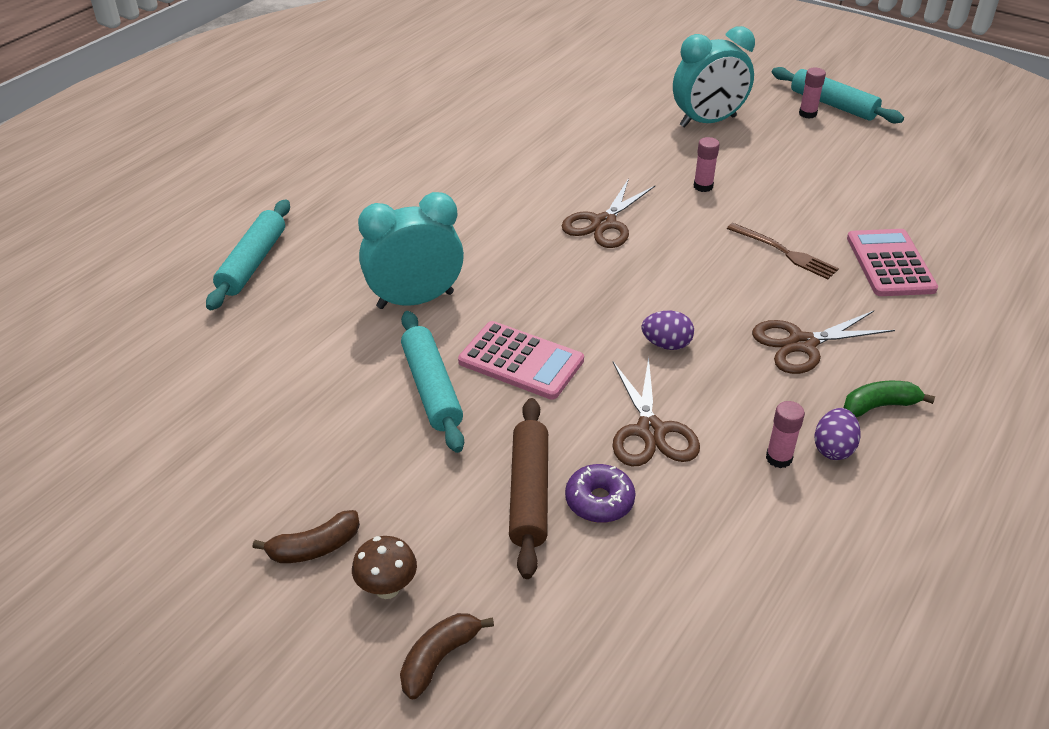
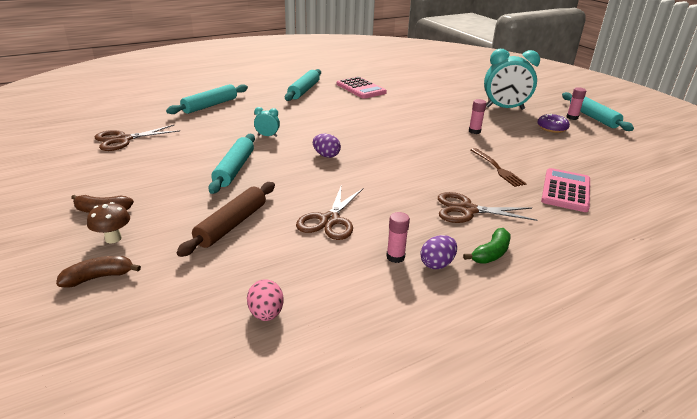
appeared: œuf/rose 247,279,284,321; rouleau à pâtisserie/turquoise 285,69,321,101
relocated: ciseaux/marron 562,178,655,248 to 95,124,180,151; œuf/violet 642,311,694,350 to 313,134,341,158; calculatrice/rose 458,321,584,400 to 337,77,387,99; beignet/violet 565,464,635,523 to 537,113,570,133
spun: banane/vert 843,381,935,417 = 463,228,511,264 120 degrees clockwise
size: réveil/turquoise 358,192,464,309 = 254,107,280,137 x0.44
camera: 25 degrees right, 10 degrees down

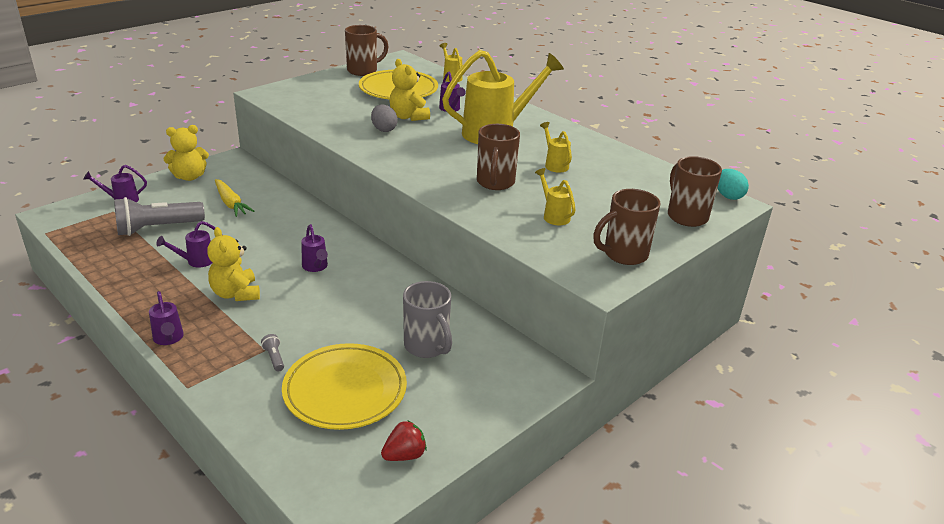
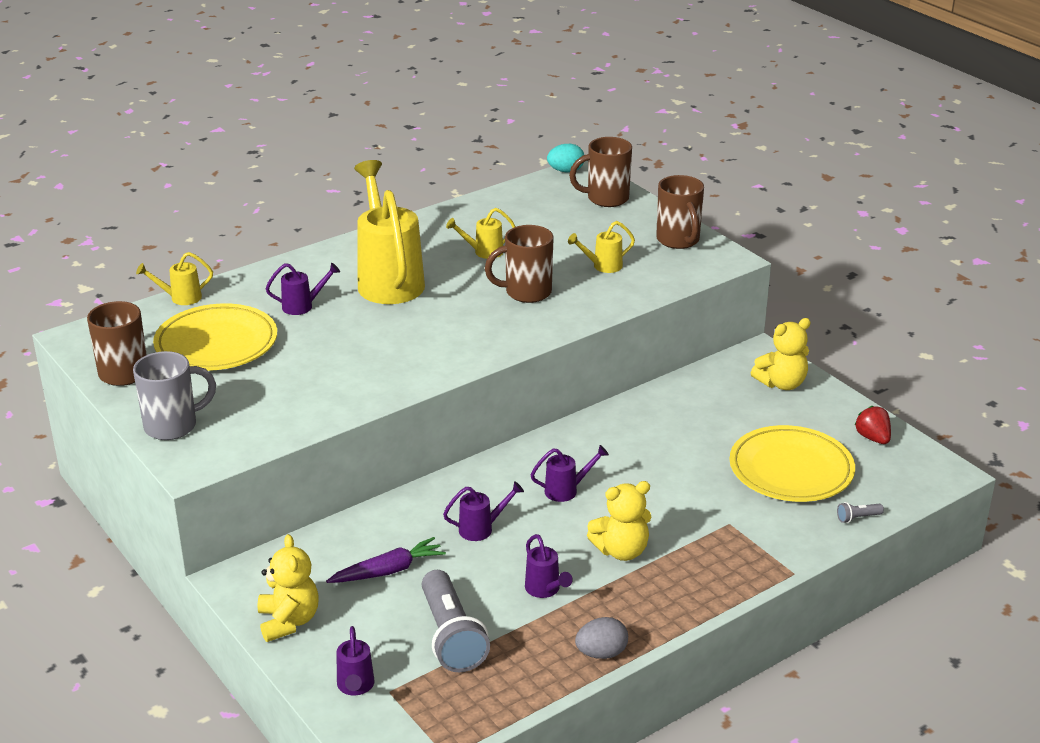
relocated: tasse/gris 403,281,452,358 to 133,351,216,440; arrosoir/violet 149,291,184,345 to 443,481,524,541; œuf/gris 371,105,398,132 to 575,617,628,659; ours en peluche/jaune 389,59,430,121 to 751,318,811,390; lampe de poche/gris 261,334,284,372 to 837,502,884,523
colour: carotte/jaune 215,179,254,217 to carotte/violet 326,537,446,583
spun: tasse/marron 477,124,520,190 = 485,225,554,303 150 degrees clockwise
camera: 80 degrees left, 0 degrees up

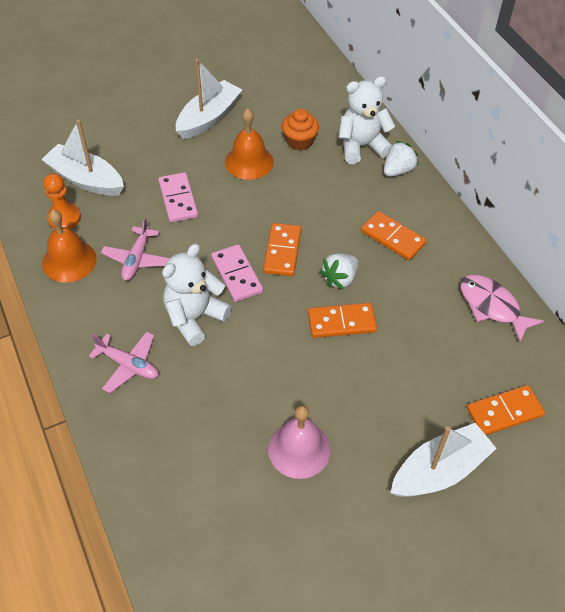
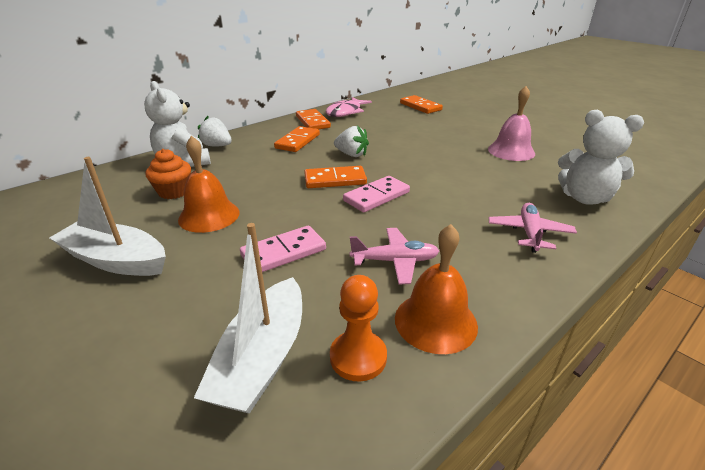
missing: bateau/blanc 391,423,497,497
relocated: domino/orange 308,303,377,338 to 296,109,331,129; ours en peluche/blanc 162,244,232,346 to 558,110,644,205
camera: 105 degrees left, 20 degrees down

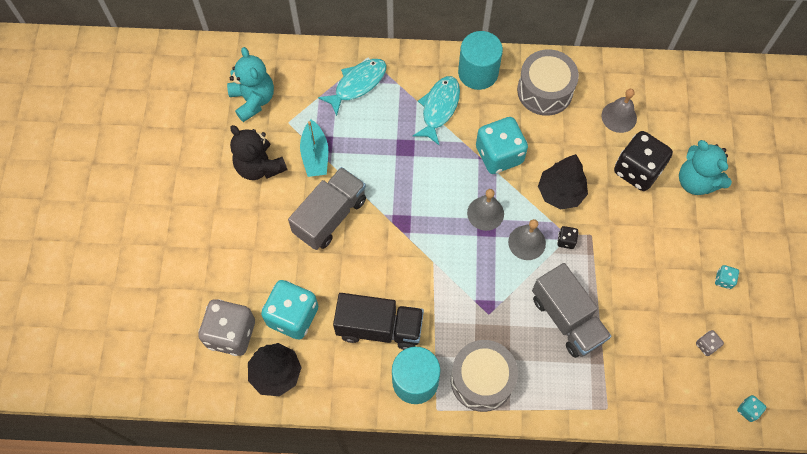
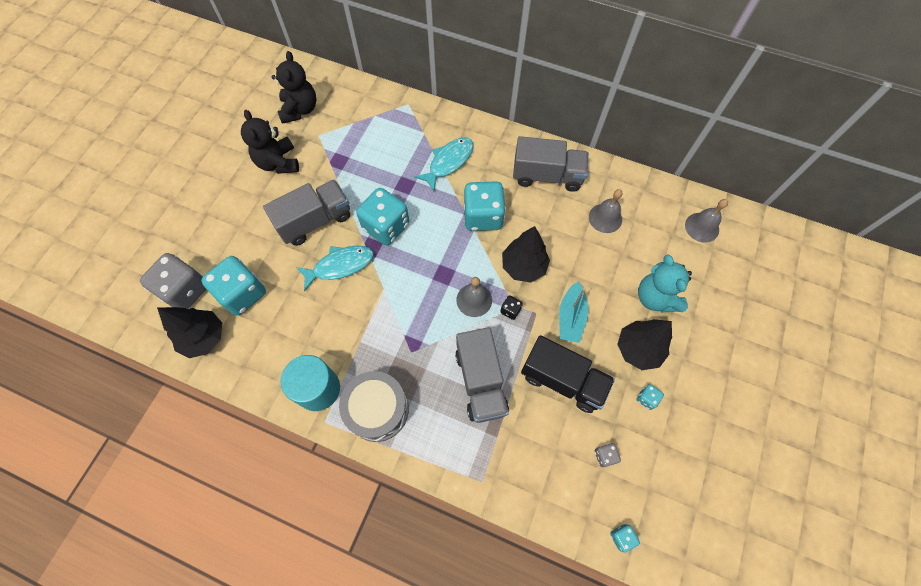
missing: cylindre/turquoise 458,31,503,90; dé/noir 614,131,673,191
appeared: dé/turquoise 356,188,409,245; arbre/noir 617,319,672,370
relocated: poisson/turquoise 318,59,386,116 to 296,246,374,292; camion/noir 333,293,424,350 to 521,335,615,413; bateau/turquoise 300,120,328,177 to 559,282,588,343; cloche/gris 467,189,504,231 to 685,199,728,243
exchanged: tambour/gris 517,49,579,116 to camion/gris 513,136,589,192
colour: ours en peluche/turquoise 227,47,274,122 to ours en peluche/noir 272,51,316,124
camera: 20 degrees right, 0 degrees up

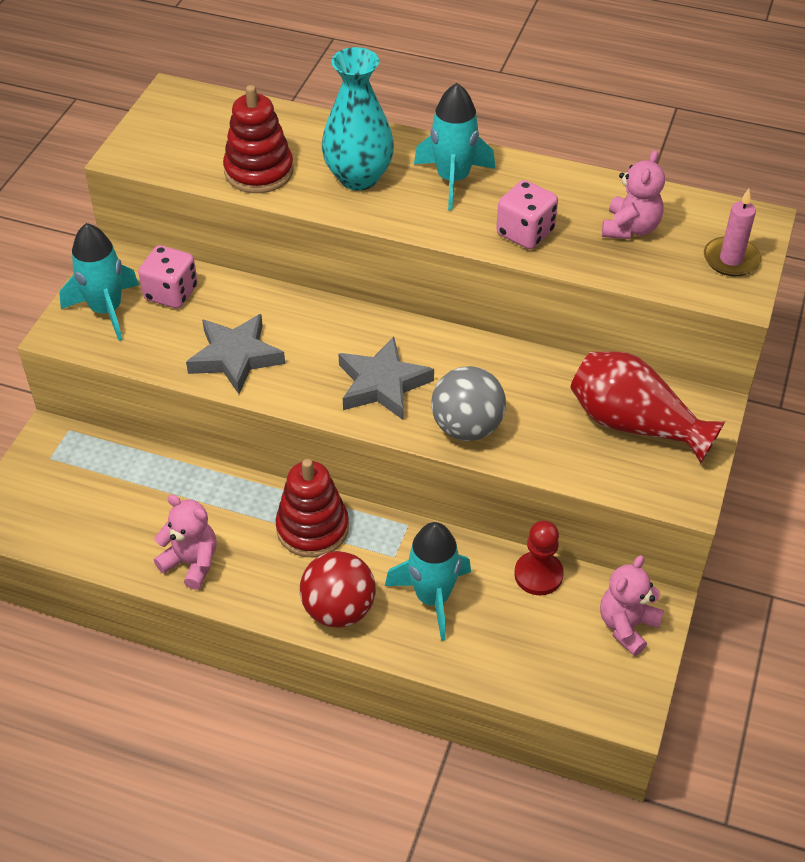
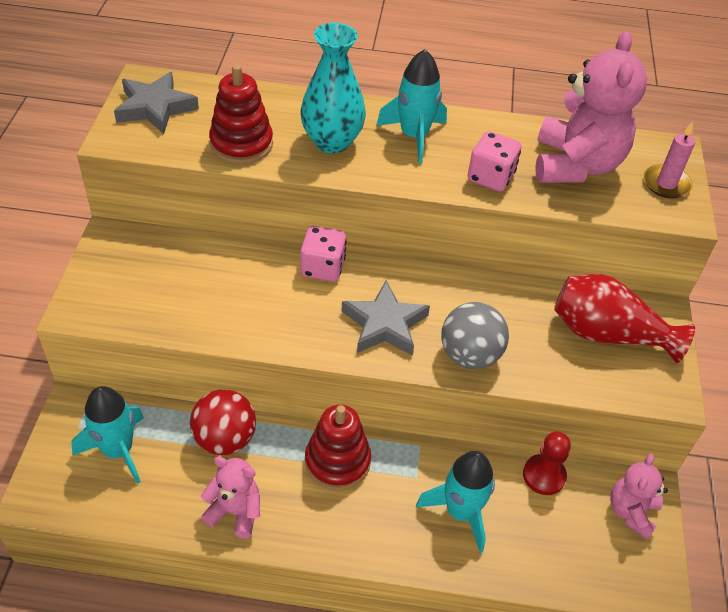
relocated: fusée/turquoise 59,223,139,341 to 71,386,144,484; étoile/gris 186,314,285,394 to 114,72,199,134; balle/rouge 300,551,376,628 to 190,389,256,455; dé/rose 138,245,198,309 to 300,226,347,282
size: ours en peluche/rose 602,150,665,239 = 535,31,647,183 x1.83
camera: 15 degrees left, 0 degrees up

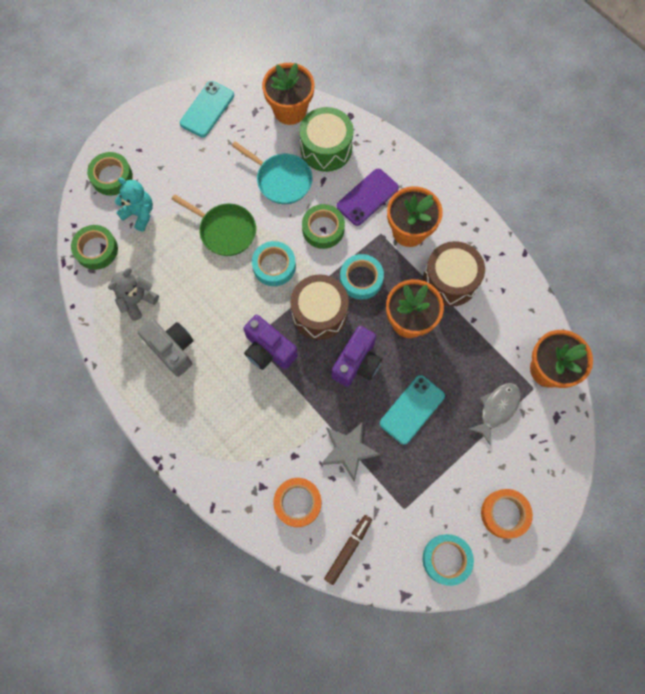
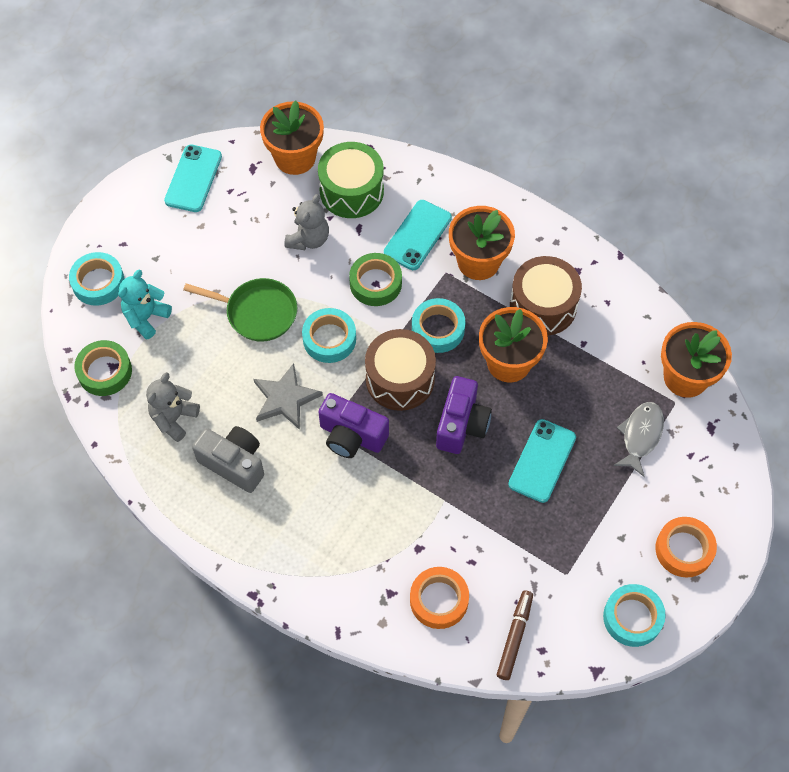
relocated: étoile/gris 321,422,381,482 to 253,363,323,430
exchanged: poêle/turquoise 232,141,312,204 to ours en peluche/gris 284,194,329,250
colour: ruban adhésif/vert 87,152,133,196 to ruban adhésif/turquoise 69,252,125,306; téléphone/violet 336,169,399,226 to téléphone/turquoise 384,200,452,270
spun: ours en peluche/turquoise 115,177,153,231 = 118,270,172,340 75 degrees counterclockwise
camera: 15 degrees left, 10 degrees down

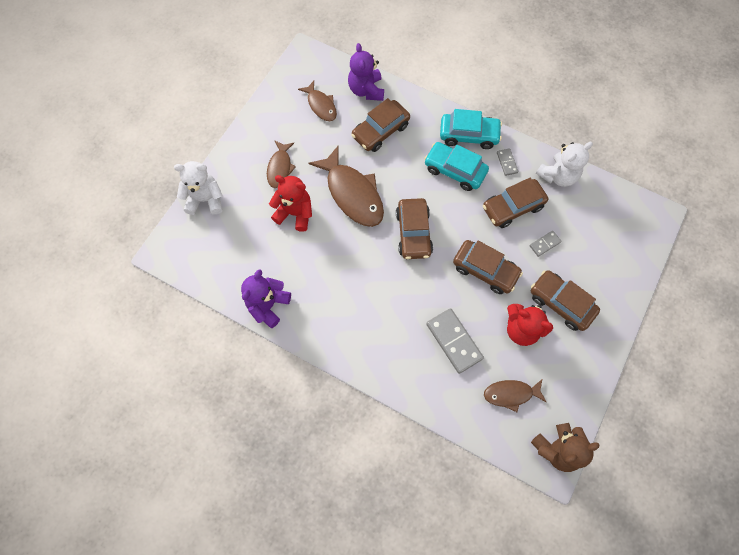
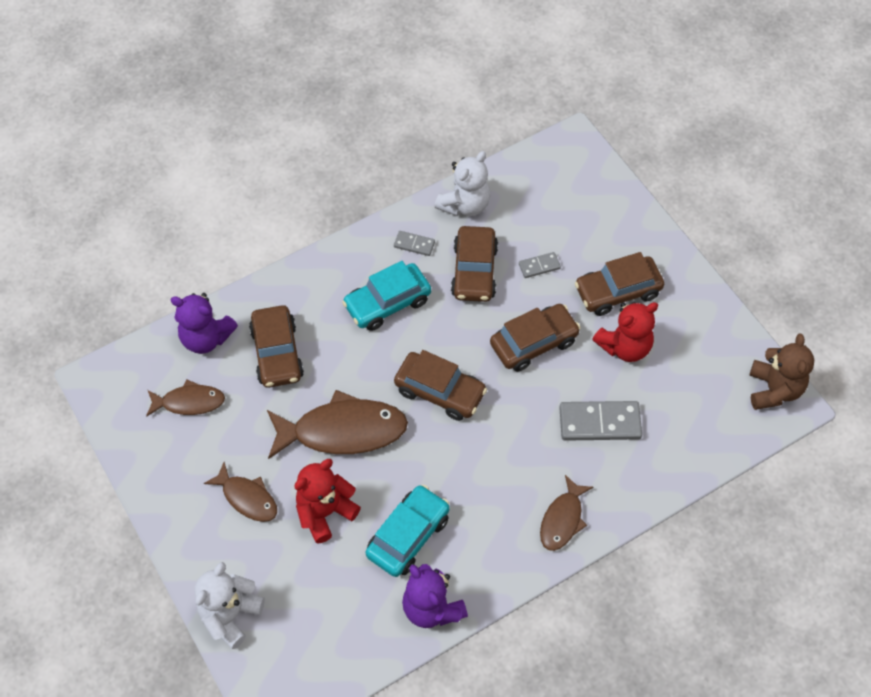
relocated: voiture/turquoise 440,109,502,149 to 366,485,450,577; poisson/marron 484,379,546,412 to 540,475,593,551
spun: ours en peluche/blanc 536,142,593,187 = 435,151,491,216 45 degrees clockwise; domino/gris 530,231,562,257 = 519,252,561,278 75 degrees clockwise
camera: 60 degrees left, 10 degrees down

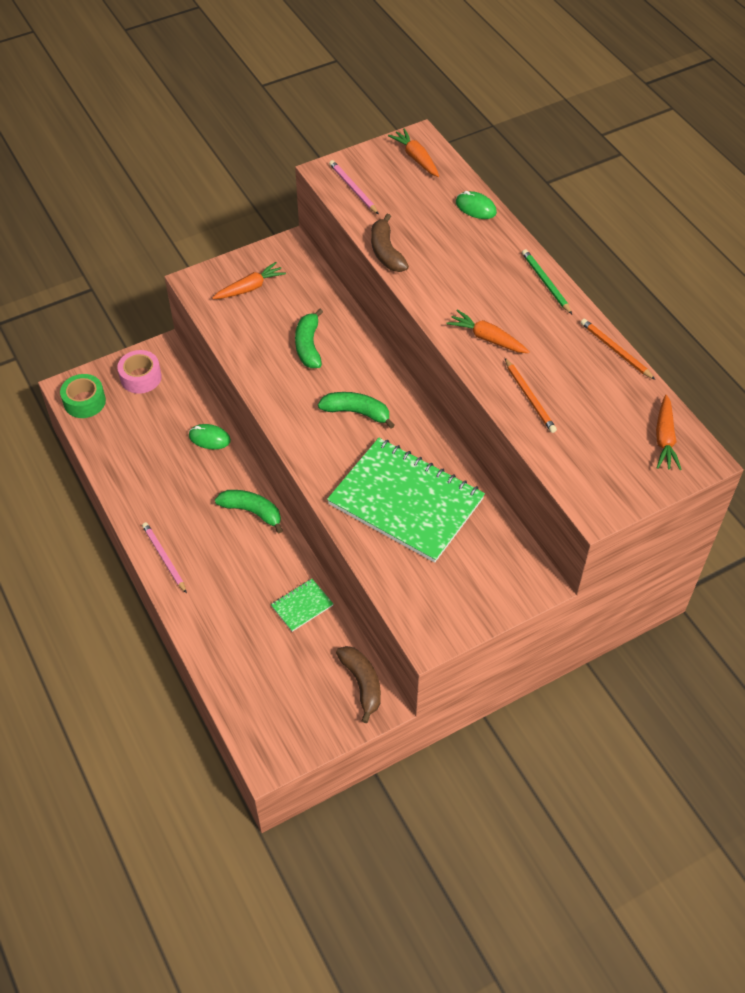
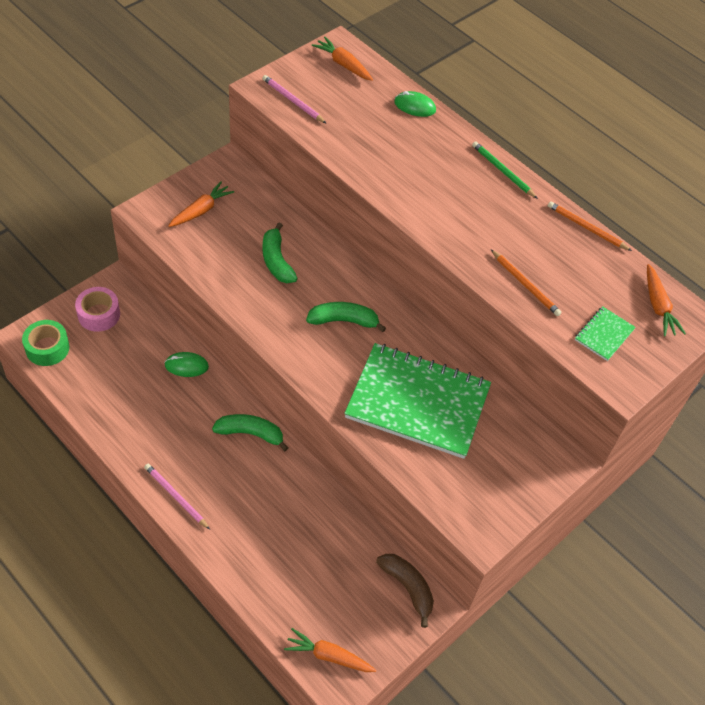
missing: banane/marron 371,214,409,272
relocated: carotte/orange 446,310,529,353 to 284,628,376,672; carnet/vert 271,579,333,632 to 575,306,636,361
camera: 20 degrees left, 0 degrees up

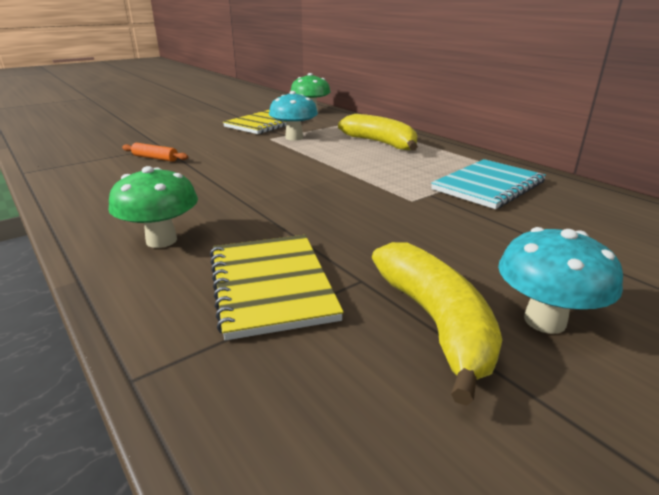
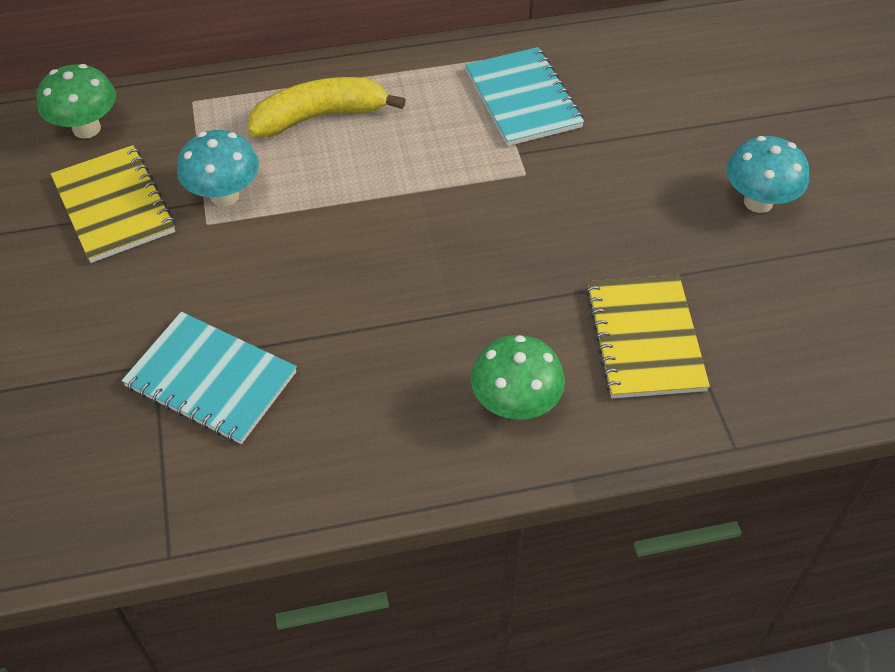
missing: banane/jaune 372,242,502,406
exchanged: rouleau à pâtisserie/orange 122,143,188,162 to carnet/turquoise 122,312,297,444
spun: carnet/jaune 210,235,344,340 = 586,275,710,398 75 degrees clockwise
camera: 65 degrees left, 25 degrees up

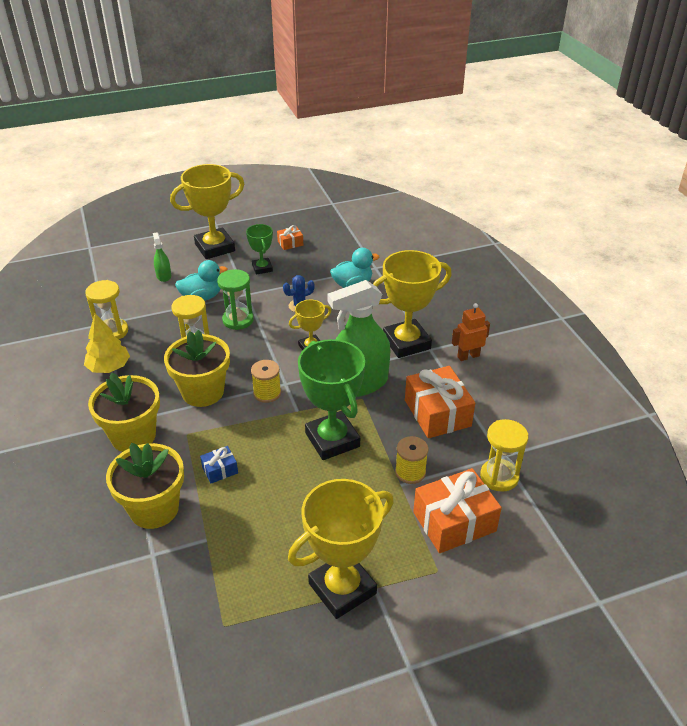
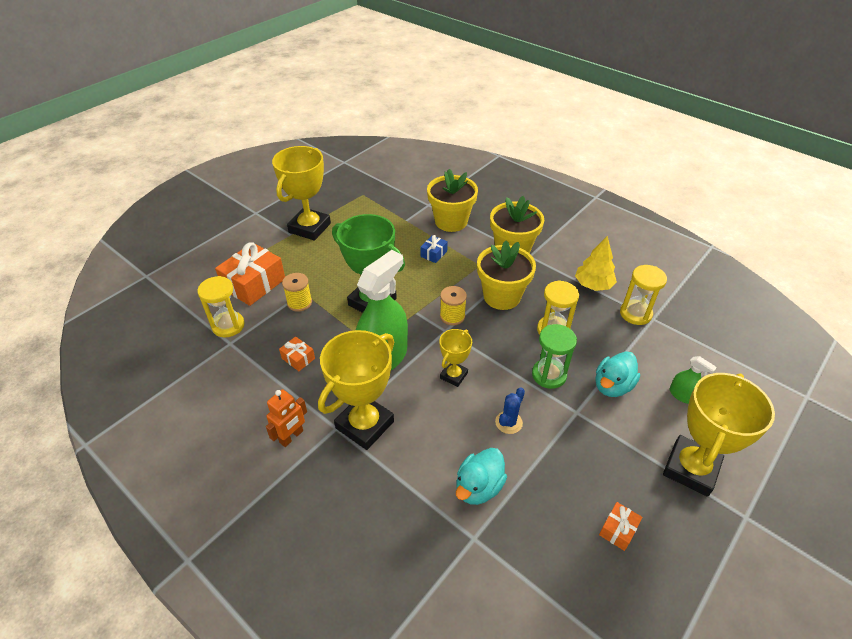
missing: trophée/vert 246,224,273,275
size: cadeau/orange 405,366,475,438 = 279,336,315,371 x0.48
camera: 150 degrees right, 5 degrees up

